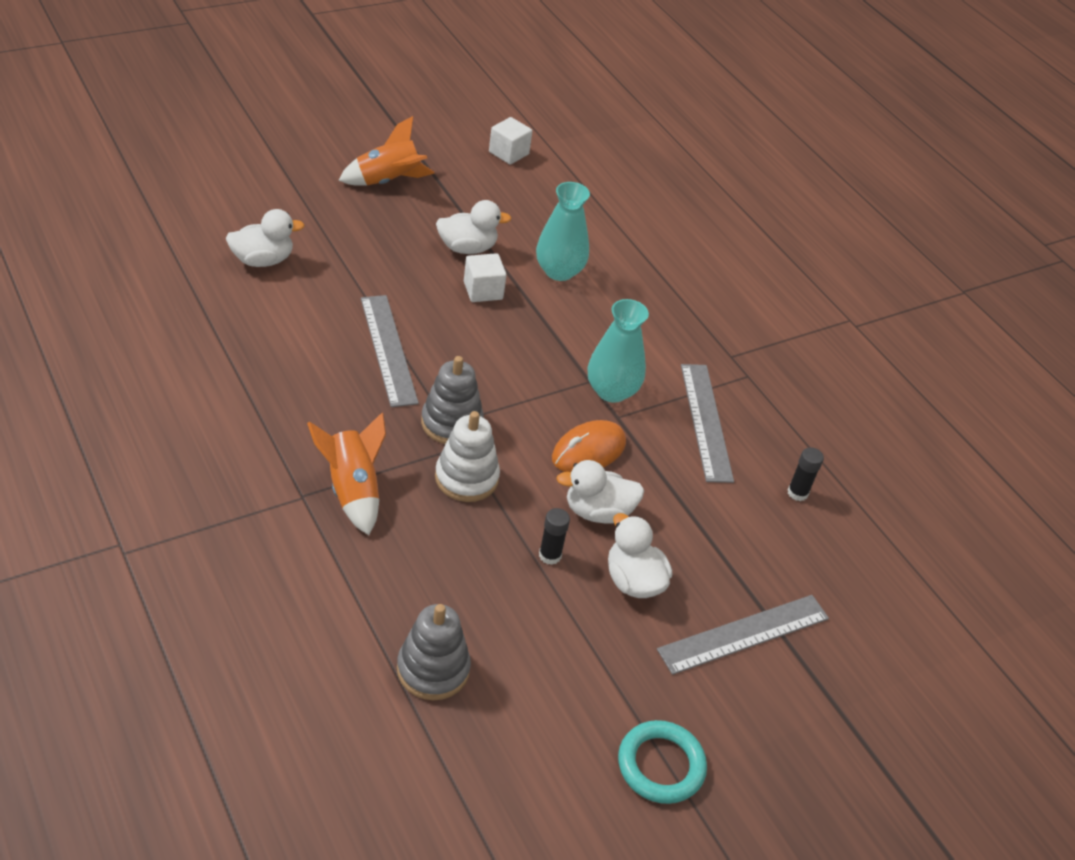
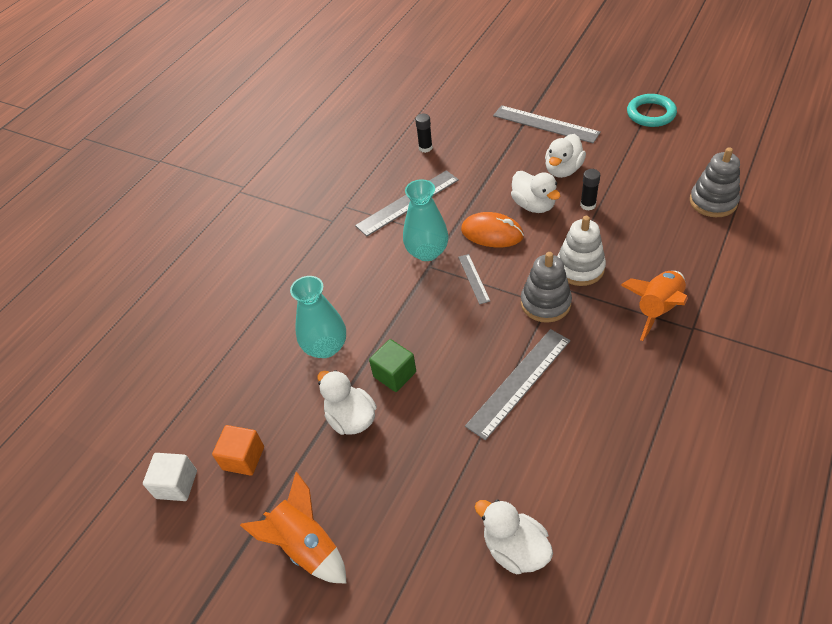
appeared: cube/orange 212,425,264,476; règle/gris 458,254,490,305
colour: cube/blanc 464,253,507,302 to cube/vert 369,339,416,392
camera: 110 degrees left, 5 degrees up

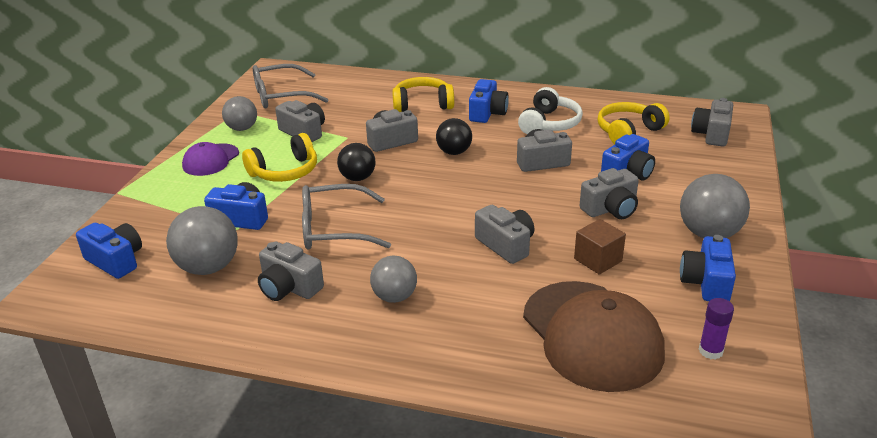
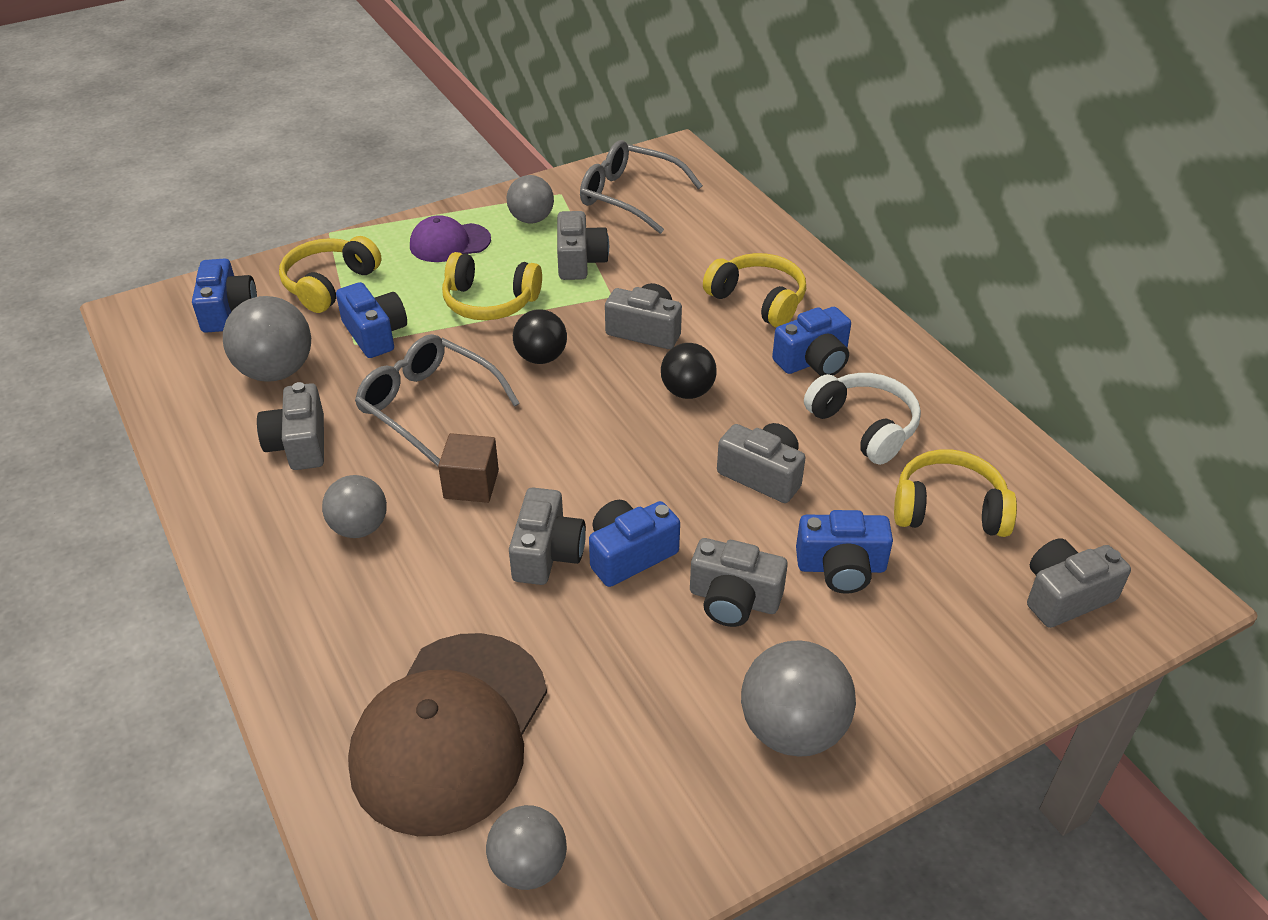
appeared: casque audio/jaune 279,236,381,313
relocated: cube/marron 574,219,626,275 to 438,433,499,503; appareil photo/bleu 680,235,736,301 to 589,500,680,587
exchanged: bâton de colle/violet 699,298,734,360 to balle/gris 486,805,567,890
spun: casque audio/blanc 518,87,583,134 = 804,373,921,465 105 degrees counterclockwise
camera: 45 degrees right, 10 degrees up

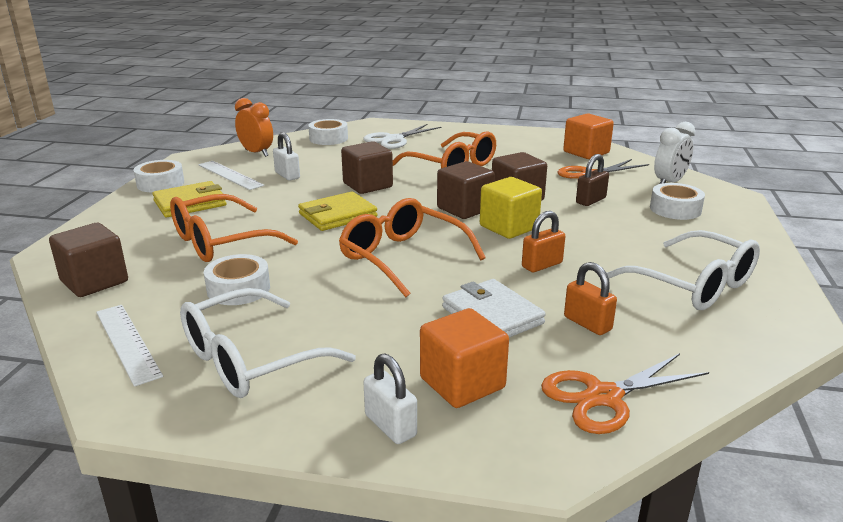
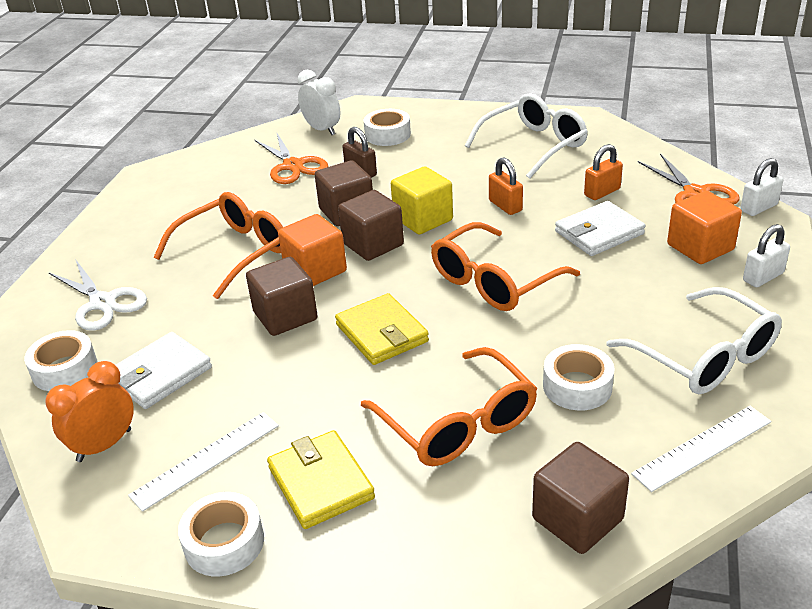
appeared: portefeuille/blanc 115,332,212,409
relocated: cube/orange 563,113,614,159 to 278,214,347,286; cadenas/blanc 273,132,300,181 to 740,158,783,216
camera: 85 degrees left, 10 degrees up

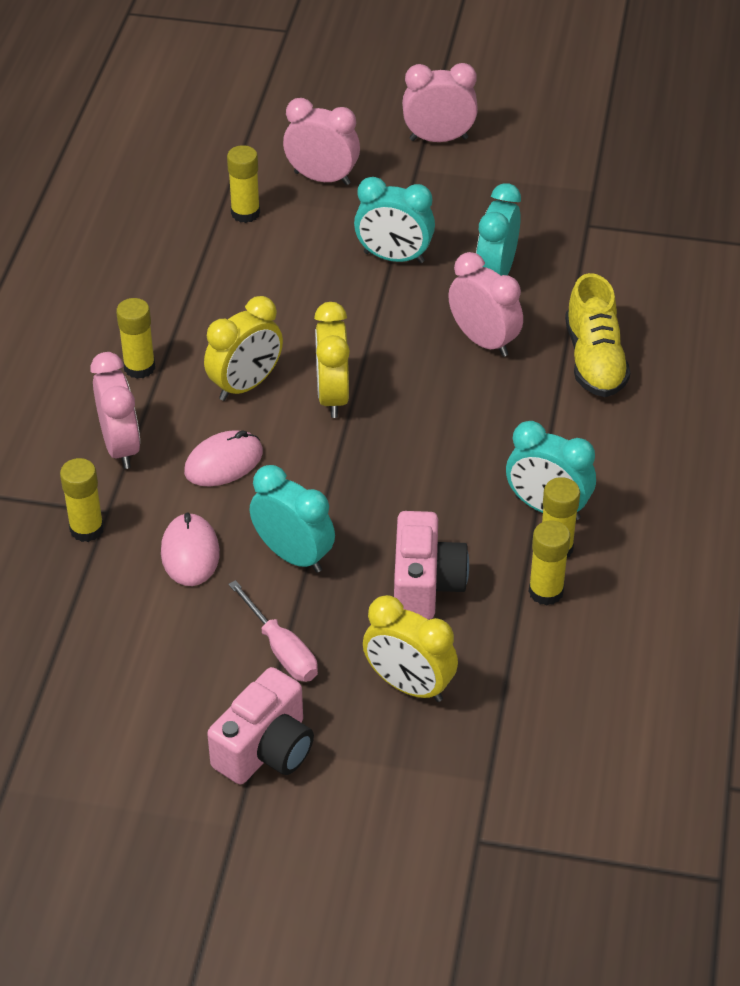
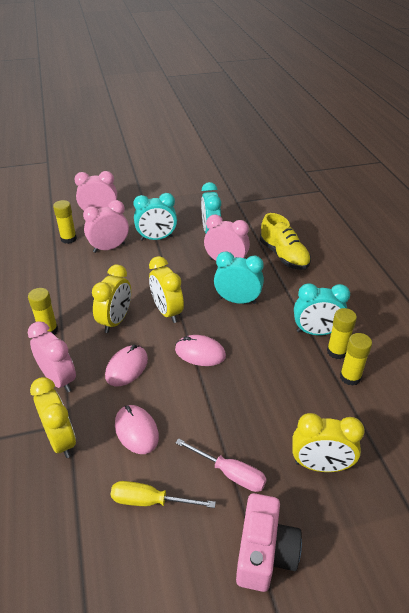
missing: appareil photo/rose 394,511,469,620
appeared: tournevis/jaune 111,481,216,508; souris/rose 175,335,226,366
relocated: réveil/rose 402,63,478,142 to 83,200,129,253; réveil/turquoise 250,465,335,573 to 214,251,264,304
exchanged: bâton de colle/jaune 60,458,104,542 to réveil/jaune 30,377,76,458
camera: 25 degrees left, 5 degrees down

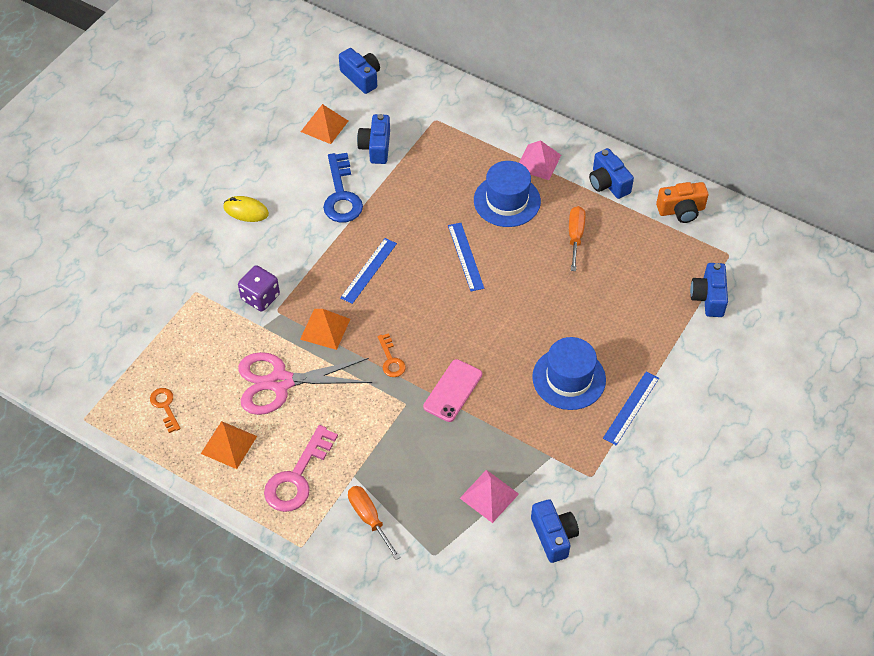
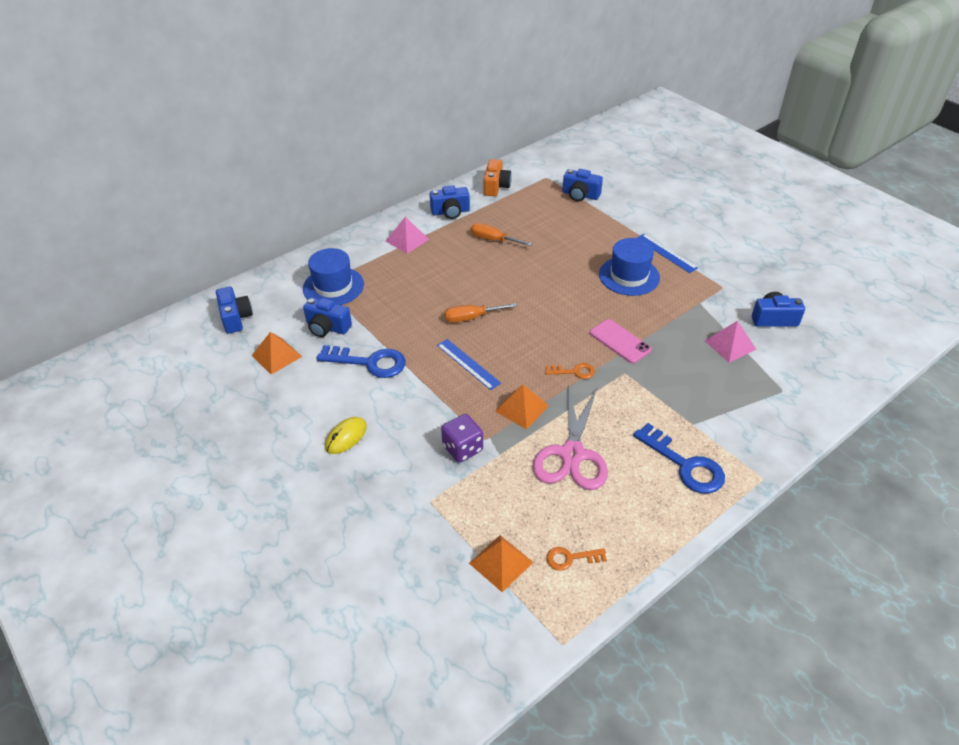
missing: règle/bleu 448,223,484,292
relocated: chapeau/bleu 474,161,541,227 to 303,248,364,305; tournevis/orange 348,486,401,560 to 445,303,517,323; pyramide/orange 201,421,257,469 to 469,535,533,592
colour: clé/rose 264,425,338,512 to clé/bleu 633,423,725,494
spun: appareil photo/bleu 339,48,380,94 = 216,287,253,334 90 degrees clockwise
camera: 70 degrees left, 10 degrees down

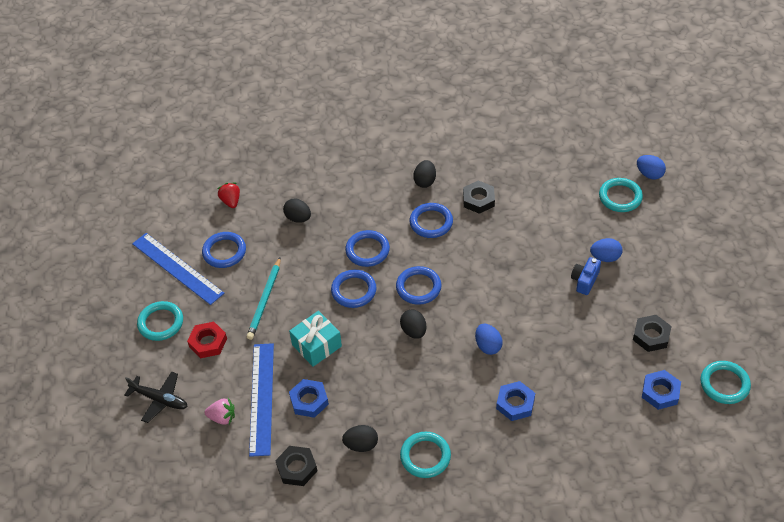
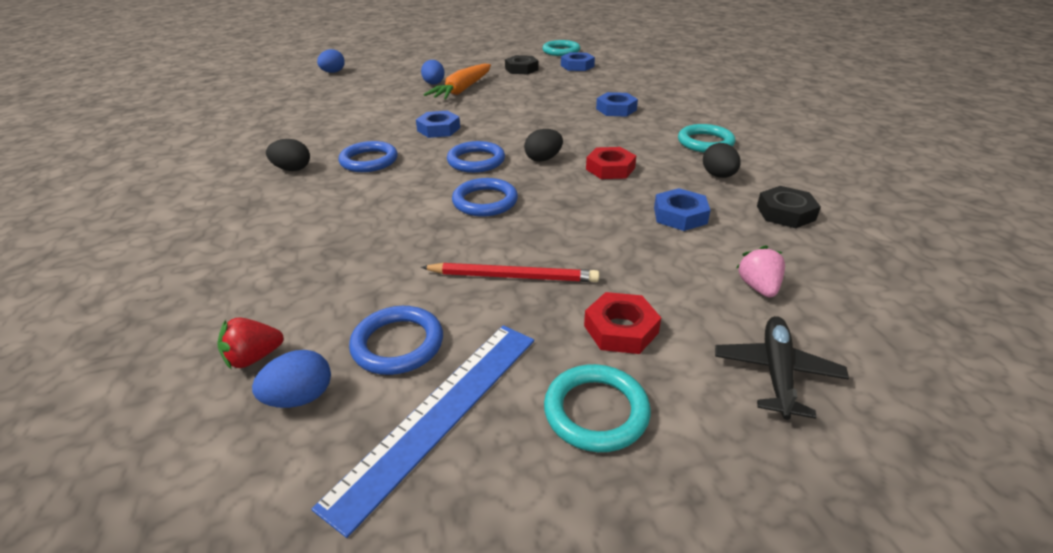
missing: règle/bleu 249,343,274,457; œuf/noir 283,199,311,223; cadeau/turquoise 289,311,342,367; anneau/bleu 345,230,390,267; écrou/noir 463,181,495,214; anneau/turquoise 599,178,643,212
appeared: écrou/bleu 416,111,460,138; écrou/rouge 586,147,636,179
relocated: œuf/bleu 475,324,503,355 to 252,350,331,408
exchanged: appareil photo/bleu 571,257,601,295 to carotte/orange 424,64,491,99
colour: crayon/turquoise 247,258,281,340 to crayon/rouge 421,263,599,282
camera: 100 degrees left, 15 degrees down

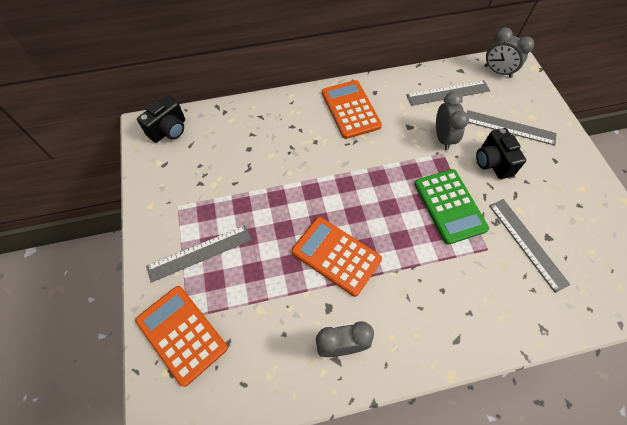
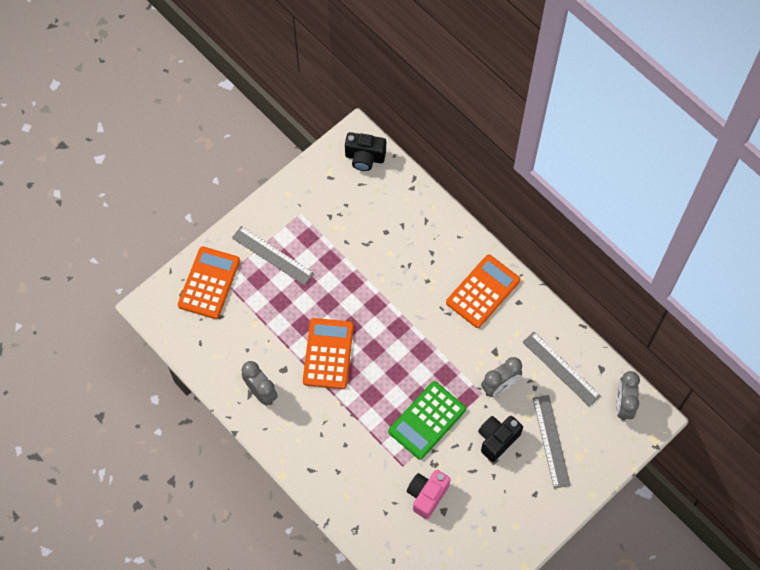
exchanged: règle/gris 489,199,570,293 to appareil photo/rose 407,470,451,519
camera: 60 degrees right, 5 degrees up

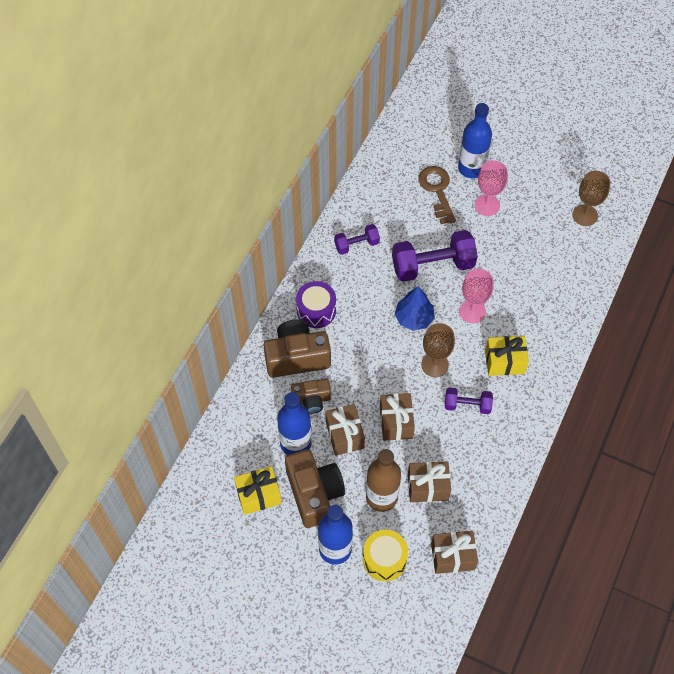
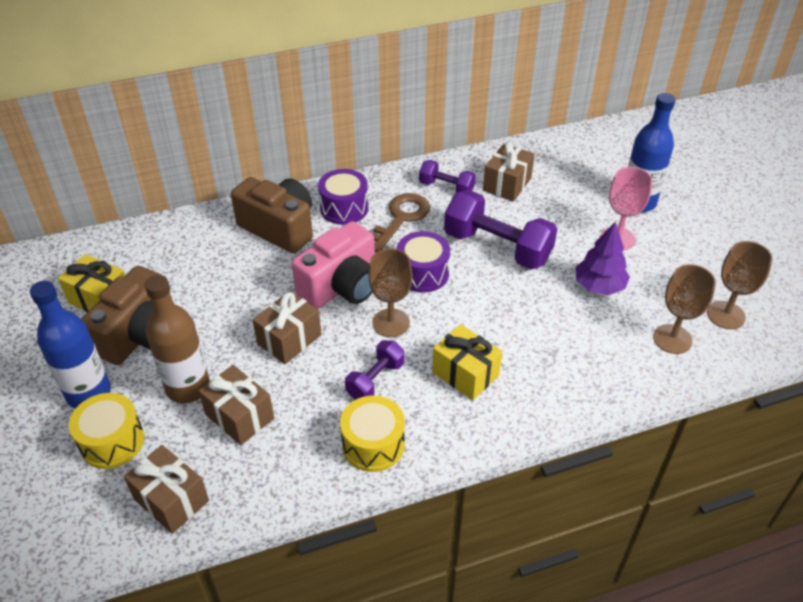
missing: bouteille/bleu 277,392,311,455; appareil photo/marron 291,379,331,414; verre à pied/rose 459,269,494,323
appeared: appareil photo/rose 292,221,375,309; tambour/jaune 340,395,405,472; arbre/violet 575,222,630,295; verre à pied/marron 653,264,716,354
relocated: clé/marron 418,166,456,224 to 371,193,430,252; cadeau/marron 325,404,365,456 to 483,142,535,202
exchanged: arbre/bleu 395,286,435,331 to tambour/violet 397,231,450,293
spun: haltère/violet 445,387,493,414 = 345,340,405,400 75 degrees clockwise
camera: 45 degrees right, 15 degrees down

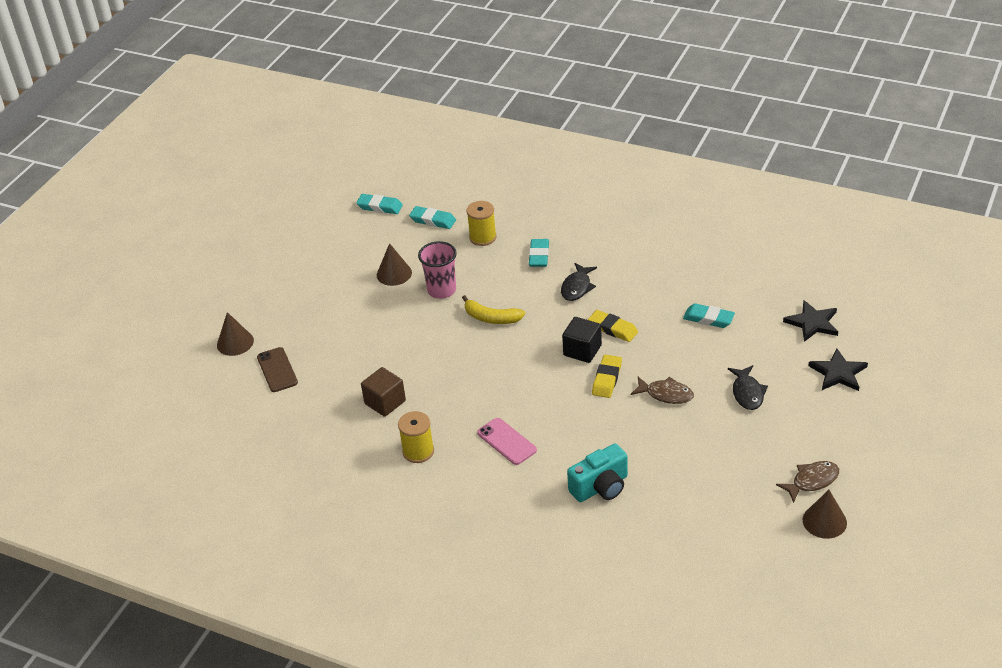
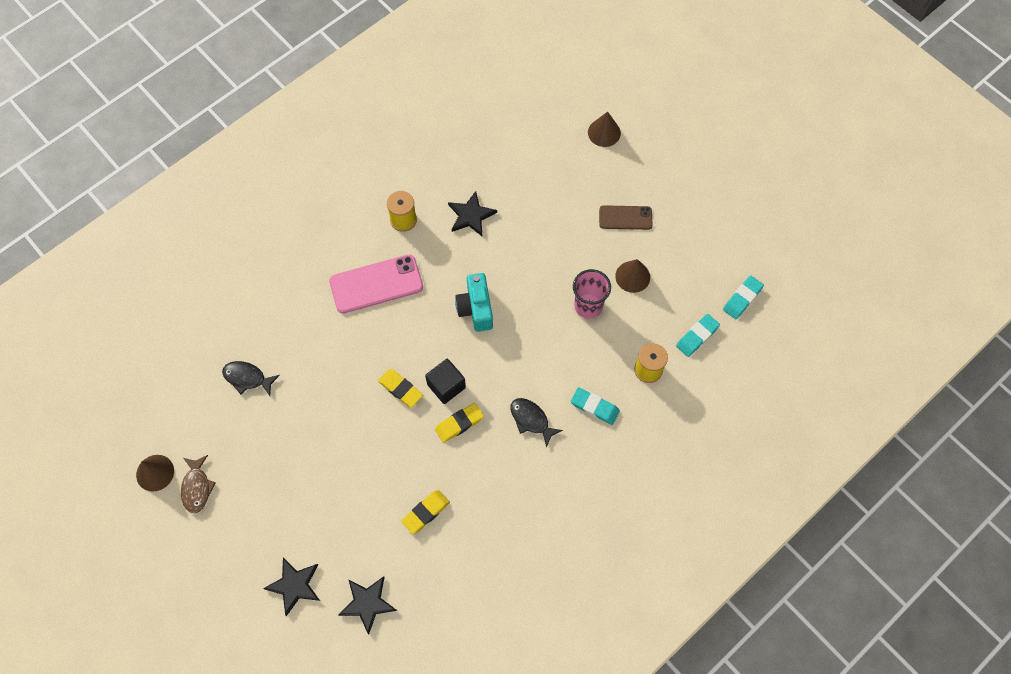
missing: banane/jaune 462,295,525,324; poisson/marron 631,377,694,404
relocated: poisson/noir 728,365,768,410 to 222,361,280,396; appareil photo/turquoise 567,443,628,502 to 455,273,493,332; téléphone/marron 257,347,298,392 to 599,205,652,230
exchanged: cube/marron 361,367,406,417 to étoile/noir 448,191,497,236
colour: gomme/turquoise 683,303,735,328 to gomme/jaune 401,490,450,534
size: téléphone/rose 477,418,537,465 = 329,254,423,314 x1.64
camera: 110 degrees right, 25 degrees up

